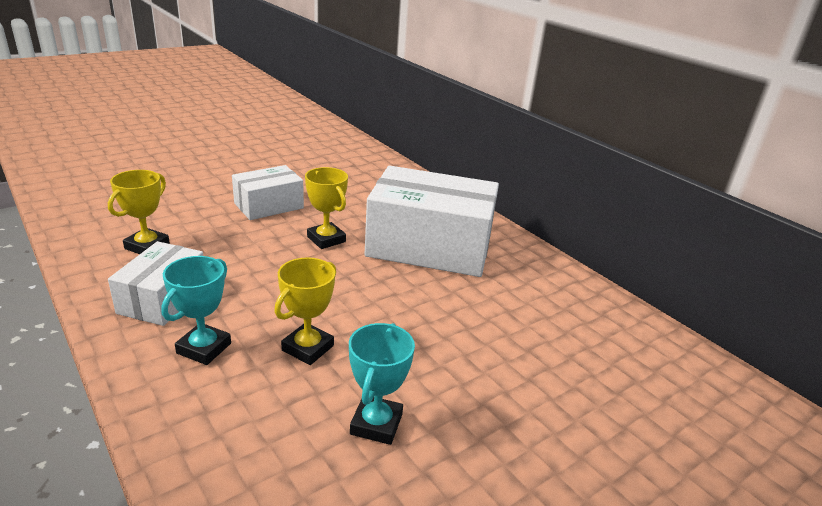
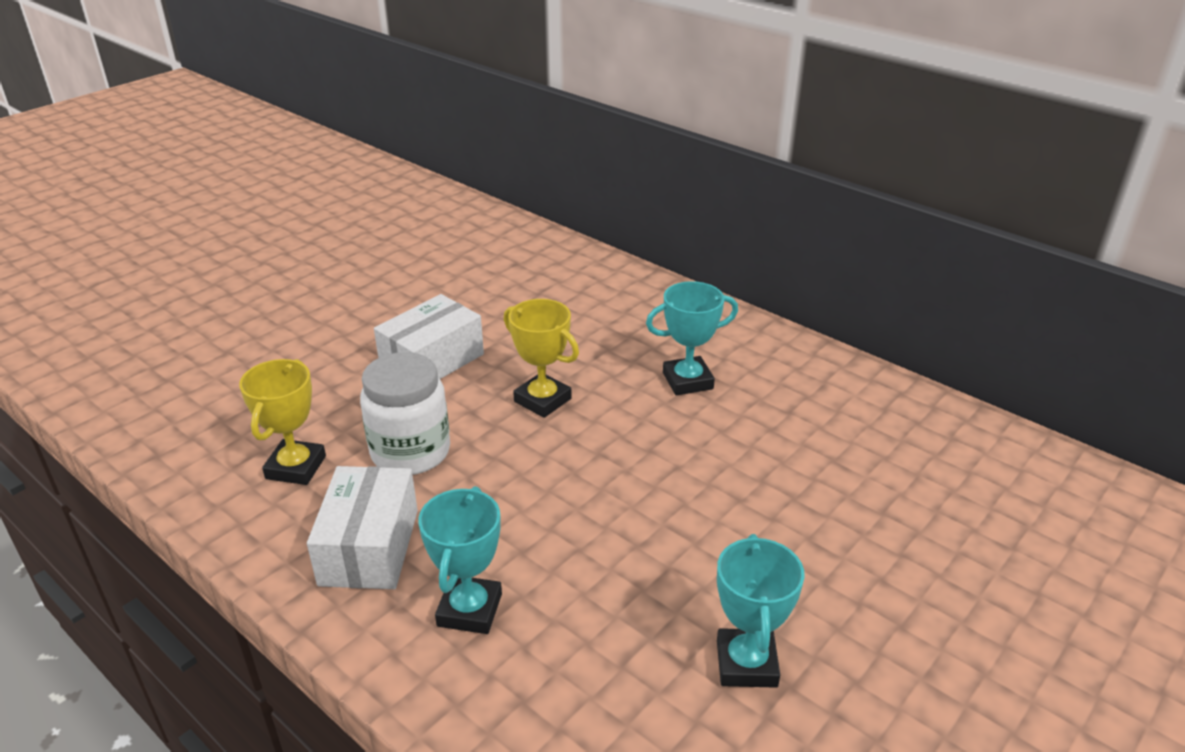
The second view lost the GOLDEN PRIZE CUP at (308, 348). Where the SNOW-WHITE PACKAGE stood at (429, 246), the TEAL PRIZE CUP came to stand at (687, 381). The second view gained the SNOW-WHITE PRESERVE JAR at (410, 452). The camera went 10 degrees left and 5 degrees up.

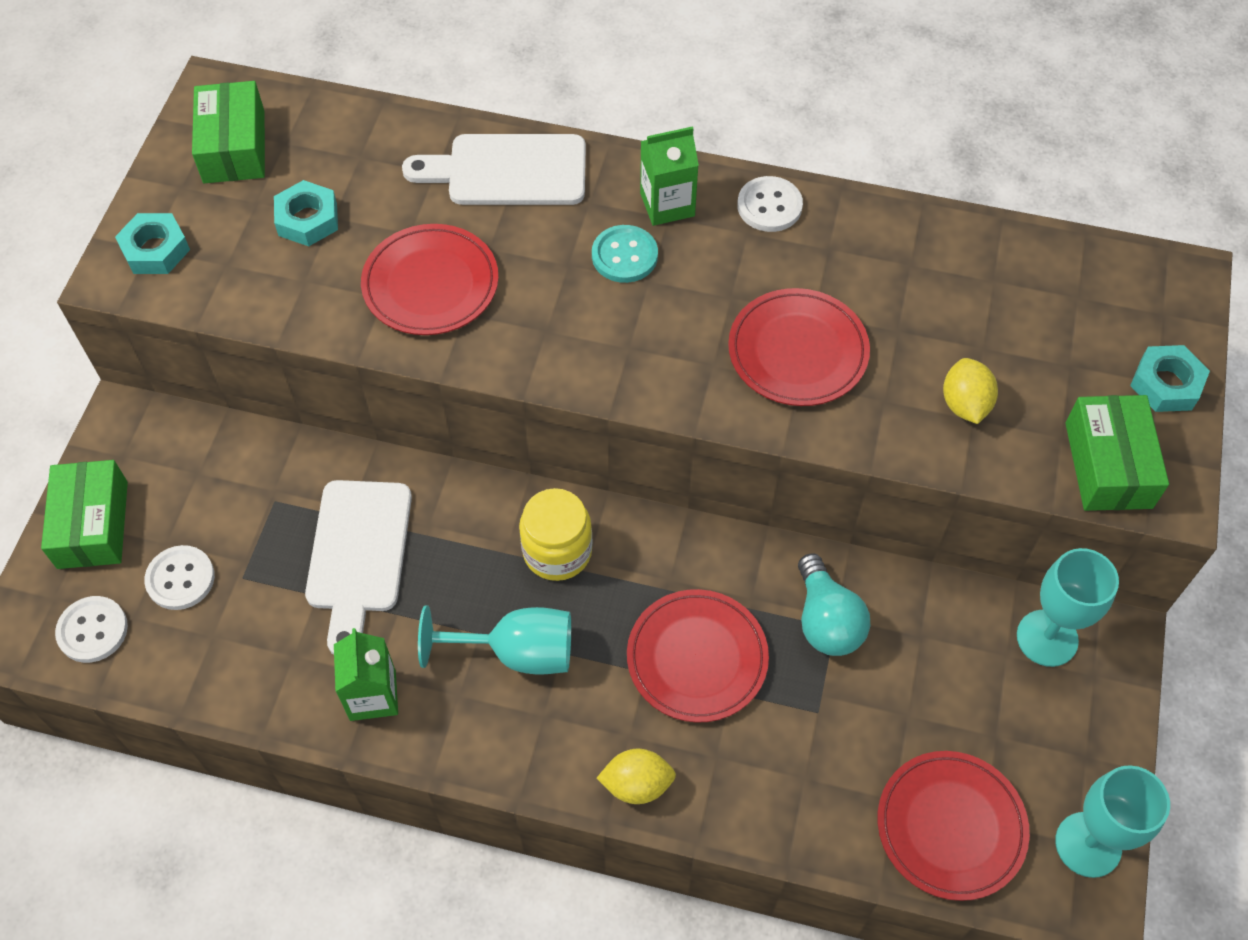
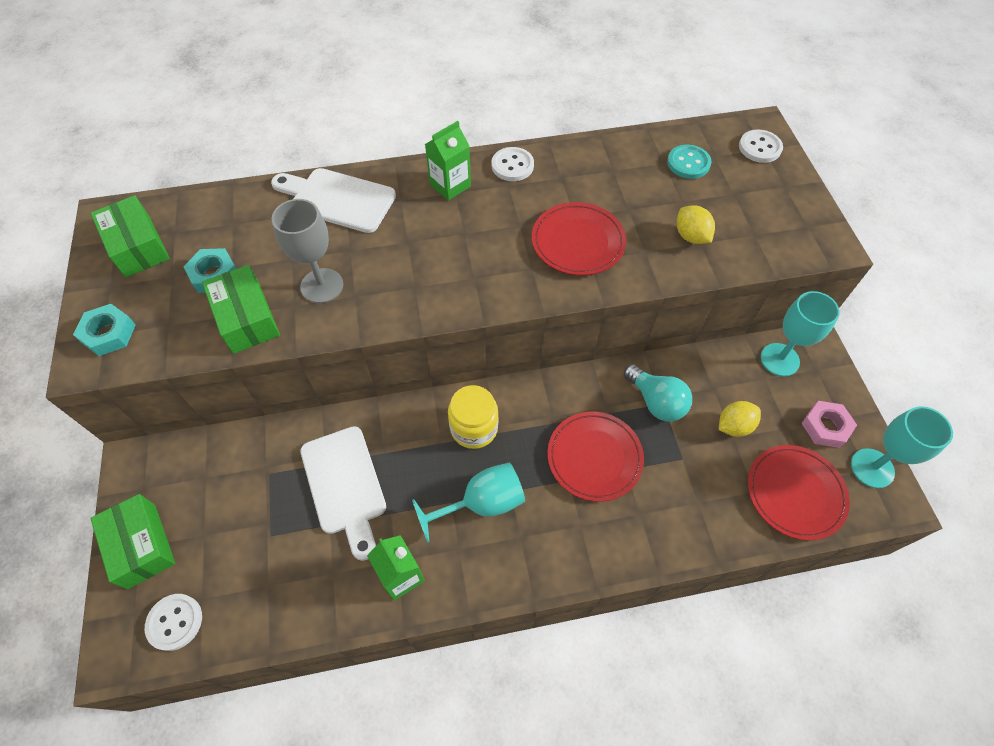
The SNOW-WHITE SEWING BUTTON ended up elsewhere, having gone from (180, 579) to (759, 148). Where the CRIMSON PLATE stood at (430, 284), the GREY CHALICE came to stand at (322, 286). The SNOW-WHITE CUTTING BOARD at (508, 171) ended up facing another way, 45 degrees clockwise from before. The TEAL SEWING BUTTON ended up elsewhere, having gone from (624, 256) to (688, 163). The GOLDEN LEMON ended up elsewhere, having gone from (637, 784) to (734, 426). The EMERALD PACKAGE ended up elsewhere, having gone from (1108, 465) to (247, 318). The second view lost the TEAL HEX NUT at (1166, 384). The second view gained the ROSY HEX NUT at (825, 427). The camera went 25 degrees left and 0 degrees up.

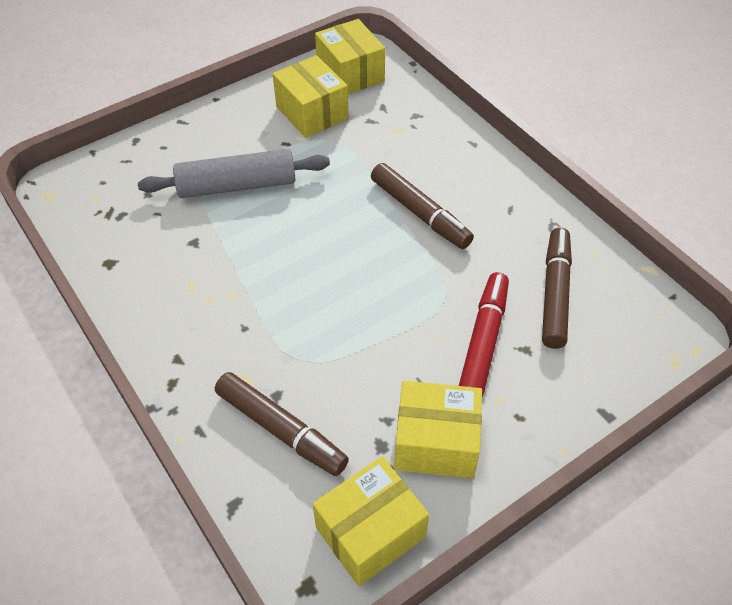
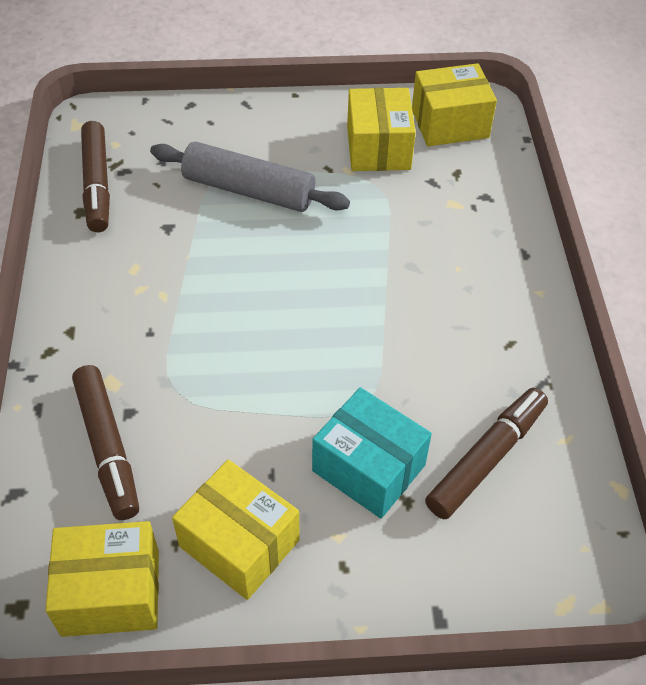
The GOLDEN PACKAGE at (350, 74) ended up facing another way, 75 degrees clockwise from before. The BROWN MARKER ended up elsewhere, having gone from (420, 213) to (97, 184). Where the CRIMSON MARKER stood at (483, 341), the TEAL PACKAGE came to stand at (368, 468). The camera went 30 degrees right and 0 degrees up.

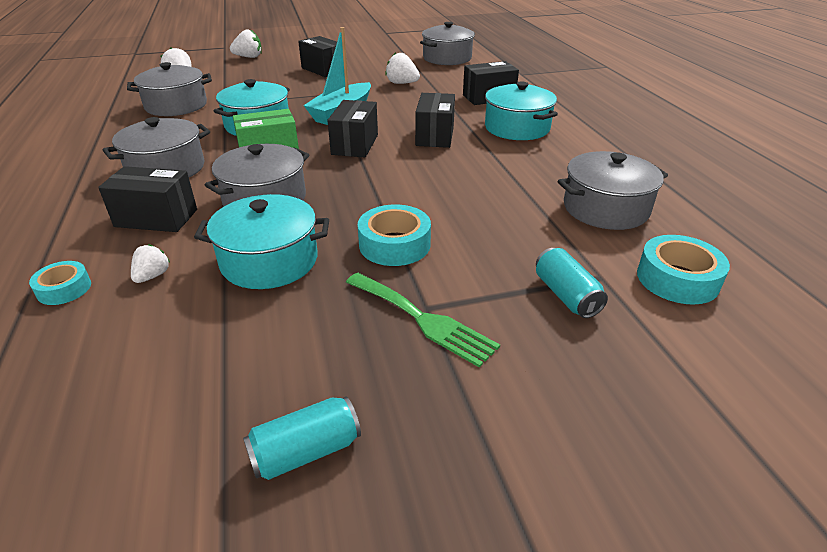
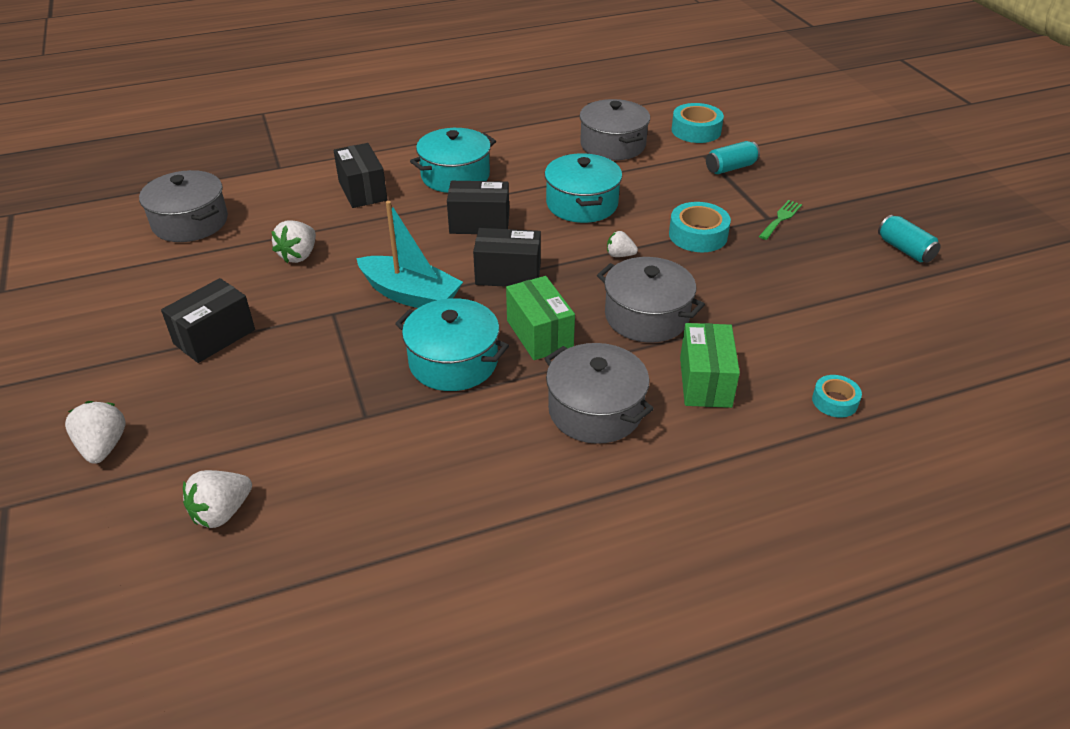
What was the BLACK PACKAGE at (156, 218) turned into the EMERALD PACKAGE at (705, 382). The second view lost the GREY POT at (176, 106). The SNOW-WHITE TOY STRAWBERRY ended up elsewhere, having gone from (152, 276) to (620, 255). The TEAL POT ended up elsewhere, having gone from (269, 261) to (582, 204). The size of the EMERALD FORK at (423, 320) changed by a factor of 0.65. The camera went 95 degrees left and 5 degrees up.

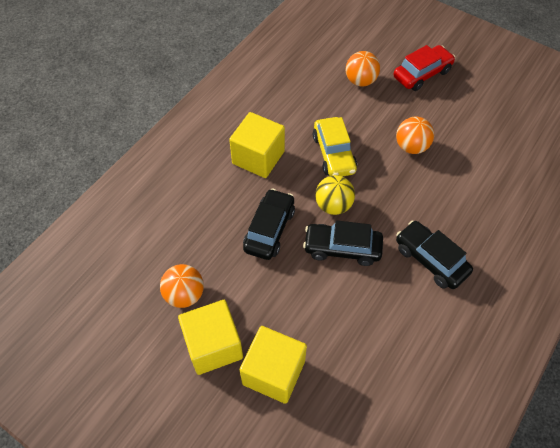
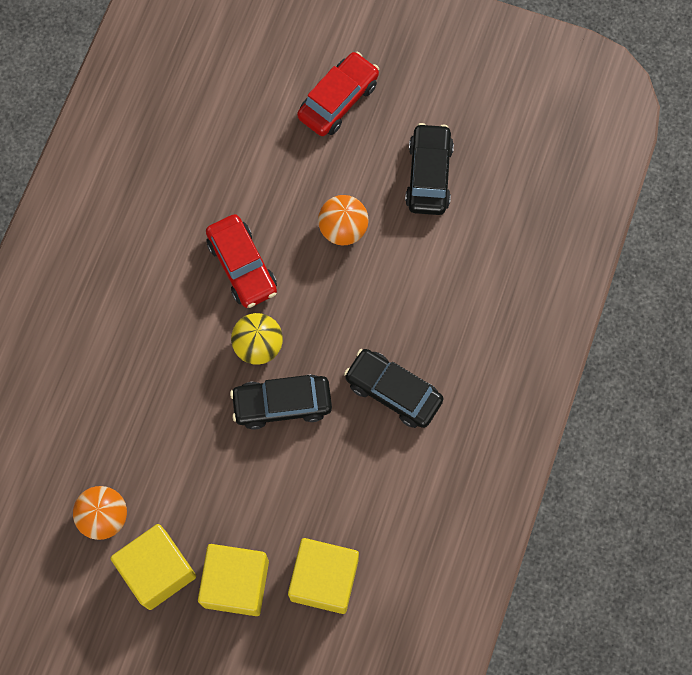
The GOLDEN BLOCK ended up elsewhere, having gone from (258, 157) to (324, 579). The BLACK TOY CAR ended up elsewhere, having gone from (269, 229) to (428, 175). What was the GOLDEN TOY CAR at (334, 154) turned into the CRIMSON TOY CAR at (242, 266). The second view lost the ORANGE SPHERE at (360, 81). The camera went 15 degrees left and 15 degrees up.

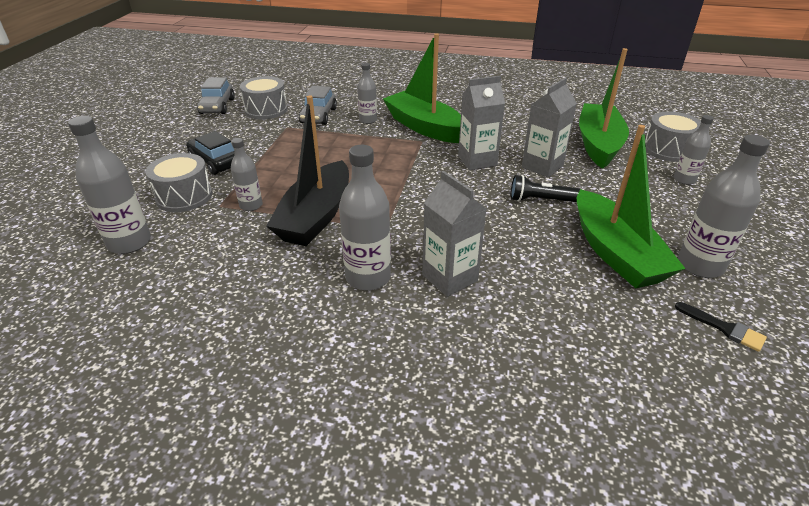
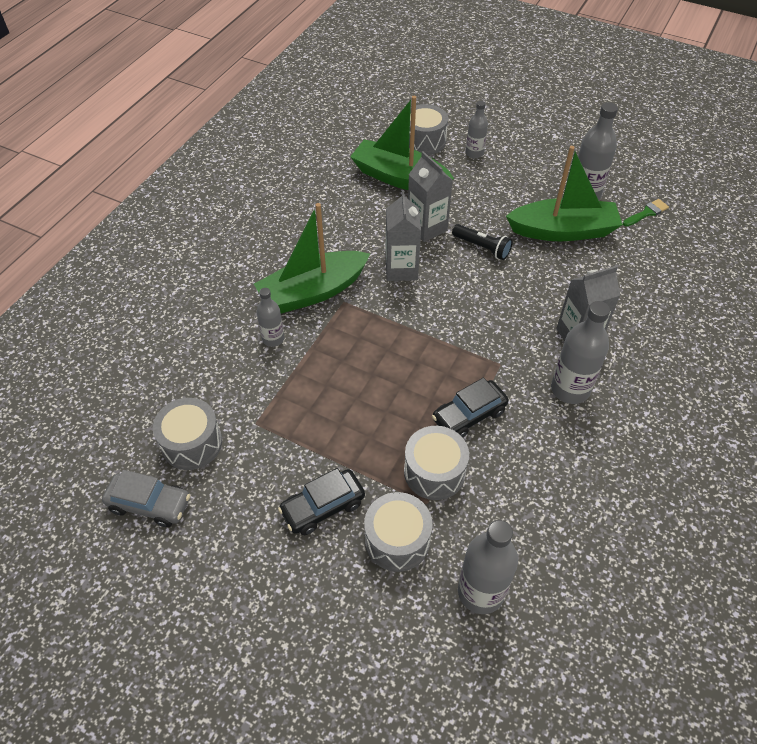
Where the GREY BOTTLE stood at (251, 205), the GREY TOY DRUM came to stand at (434, 472). Where the BLACK BOAT stood at (316, 216), the BLACK TOY CAR came to stand at (469, 415). The second view lost the GREY TOY CAR at (318, 116). The BLACK POCKET TORCH at (540, 200) ended up facing another way, 75 degrees counterclockwise from before. What was the BLACK PAINTBRUSH at (724, 328) turned into the EMERALD PAINTBRUSH at (646, 213). The camera went 75 degrees left and 15 degrees up.

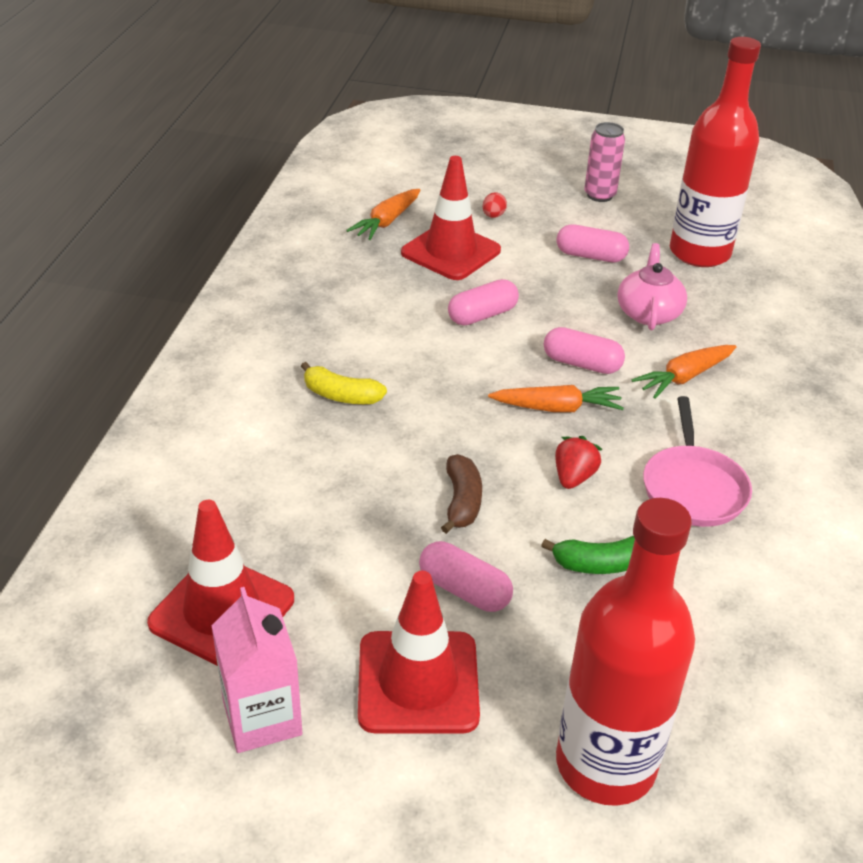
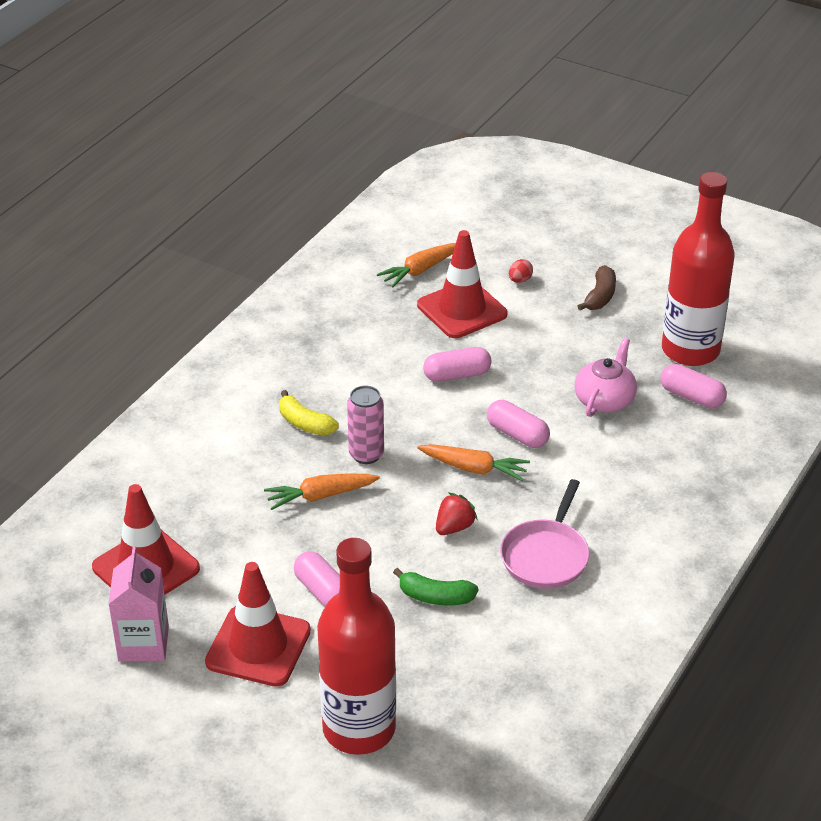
The BROWN TOY BANANA ended up elsewhere, having gone from (462, 502) to (600, 296). The ROSY PILL ended up elsewhere, having gone from (590, 256) to (691, 397). The ROSY CAN ended up elsewhere, having gone from (599, 195) to (366, 454). The ORANGE CARROT ended up elsewhere, having gone from (684, 377) to (321, 496). The camera went 20 degrees right and 0 degrees up.

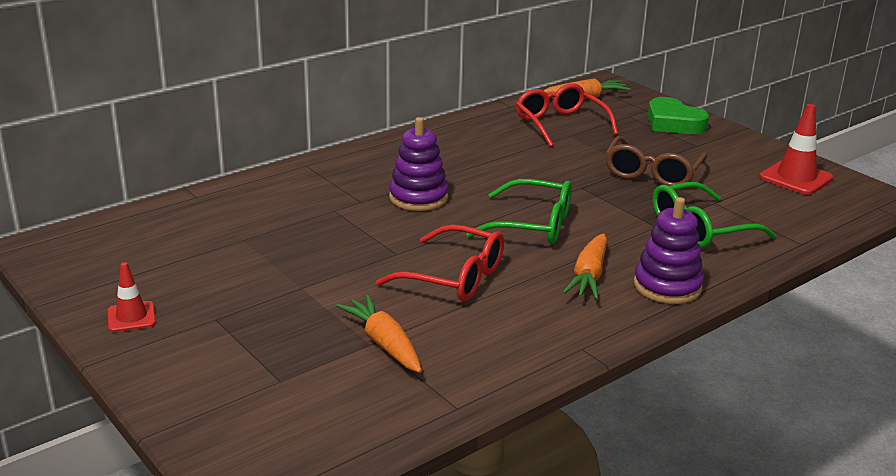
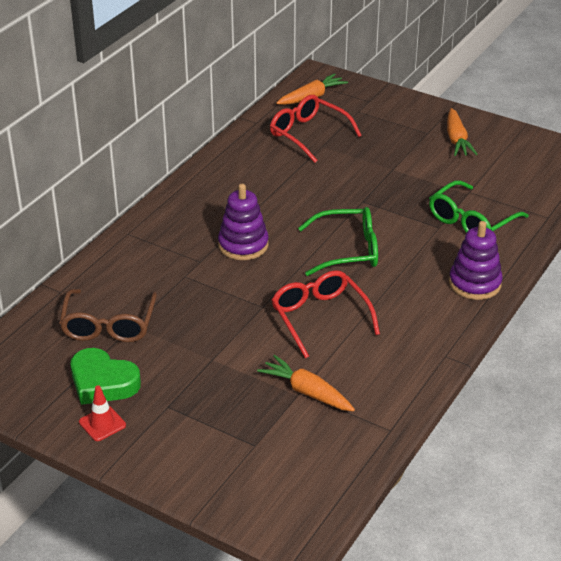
The CRIMSON SPECTACLES at (454, 277) ended up facing another way, 120 degrees counterclockwise from before. The ORANGE CARROT ended up elsewhere, having gone from (589, 276) to (457, 140). The BROWN SPECTACLES ended up elsewhere, having gone from (652, 173) to (109, 325). The EMERALD LOVE HEART ended up elsewhere, having gone from (673, 123) to (102, 382). The second view lost the CRIMSON TRAFFIC CONE at (796, 178). The camera went 20 degrees left and 10 degrees up.

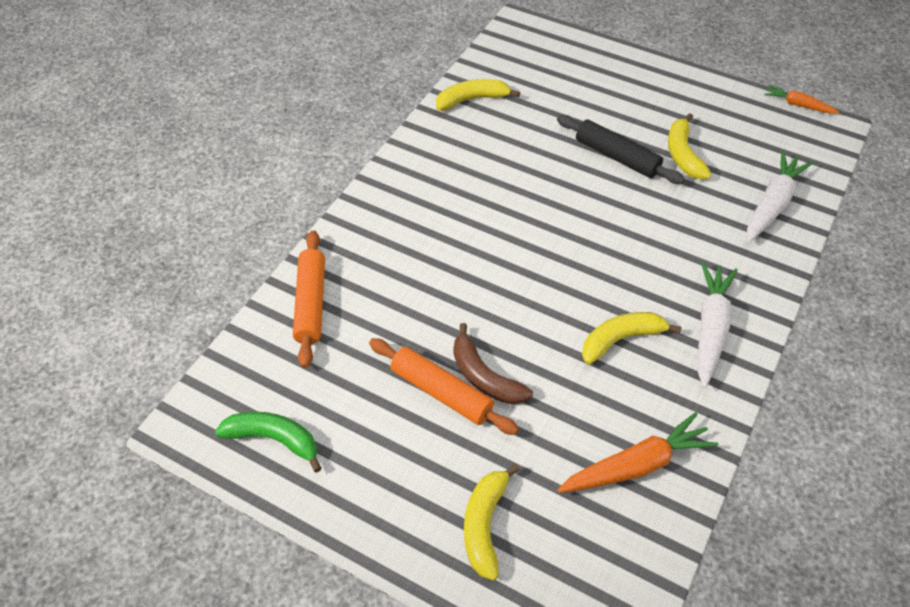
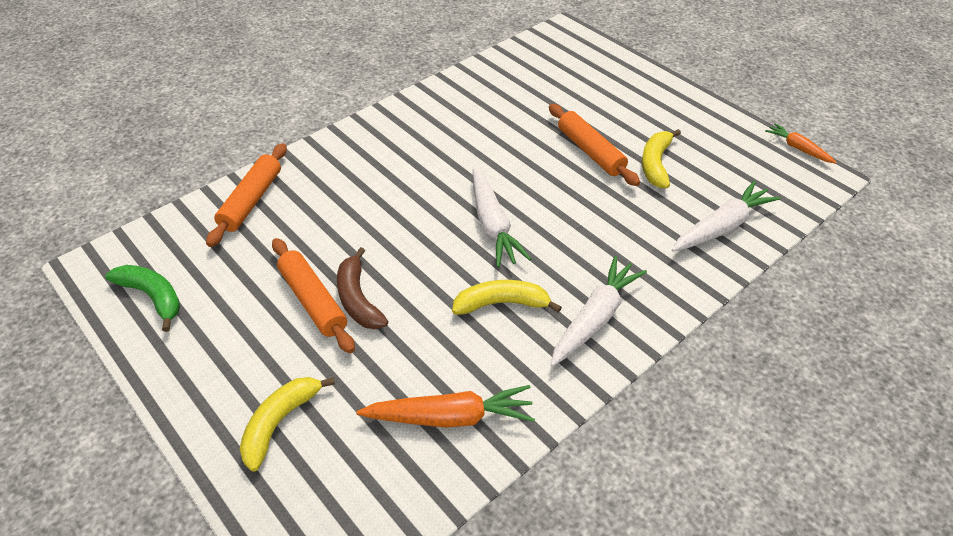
The second view lost the GOLDEN TOY BANANA at (472, 99). What was the BLACK ROLLING PIN at (616, 157) turned into the ORANGE ROLLING PIN at (590, 151). The second view gained the SNOW-WHITE CARROT at (493, 225). The camera went 20 degrees right and 5 degrees down.

